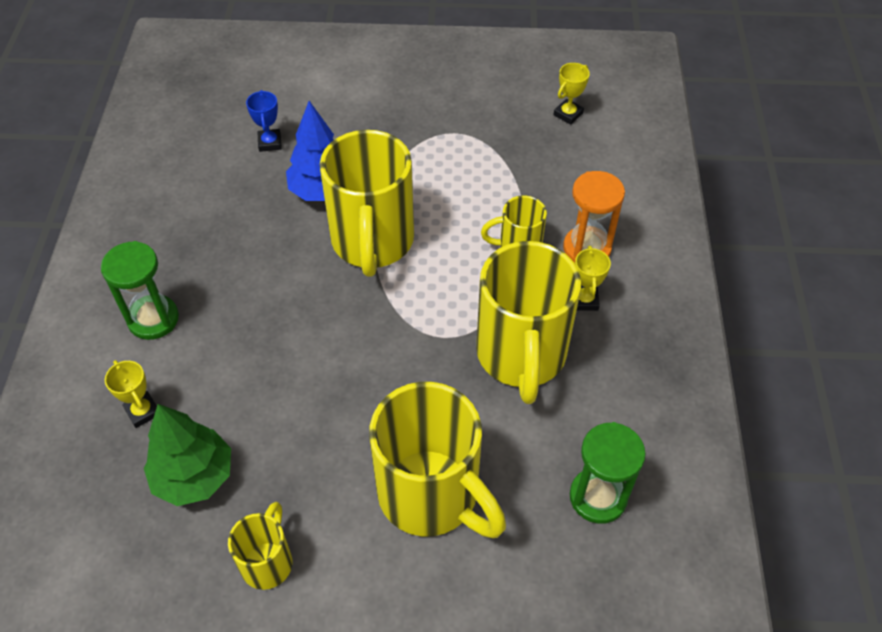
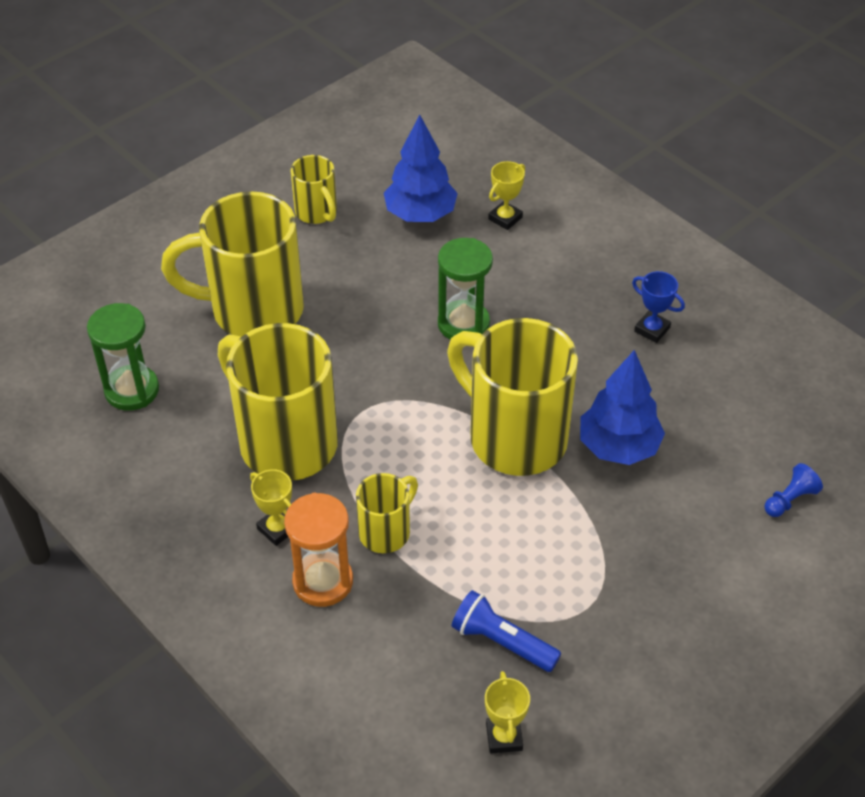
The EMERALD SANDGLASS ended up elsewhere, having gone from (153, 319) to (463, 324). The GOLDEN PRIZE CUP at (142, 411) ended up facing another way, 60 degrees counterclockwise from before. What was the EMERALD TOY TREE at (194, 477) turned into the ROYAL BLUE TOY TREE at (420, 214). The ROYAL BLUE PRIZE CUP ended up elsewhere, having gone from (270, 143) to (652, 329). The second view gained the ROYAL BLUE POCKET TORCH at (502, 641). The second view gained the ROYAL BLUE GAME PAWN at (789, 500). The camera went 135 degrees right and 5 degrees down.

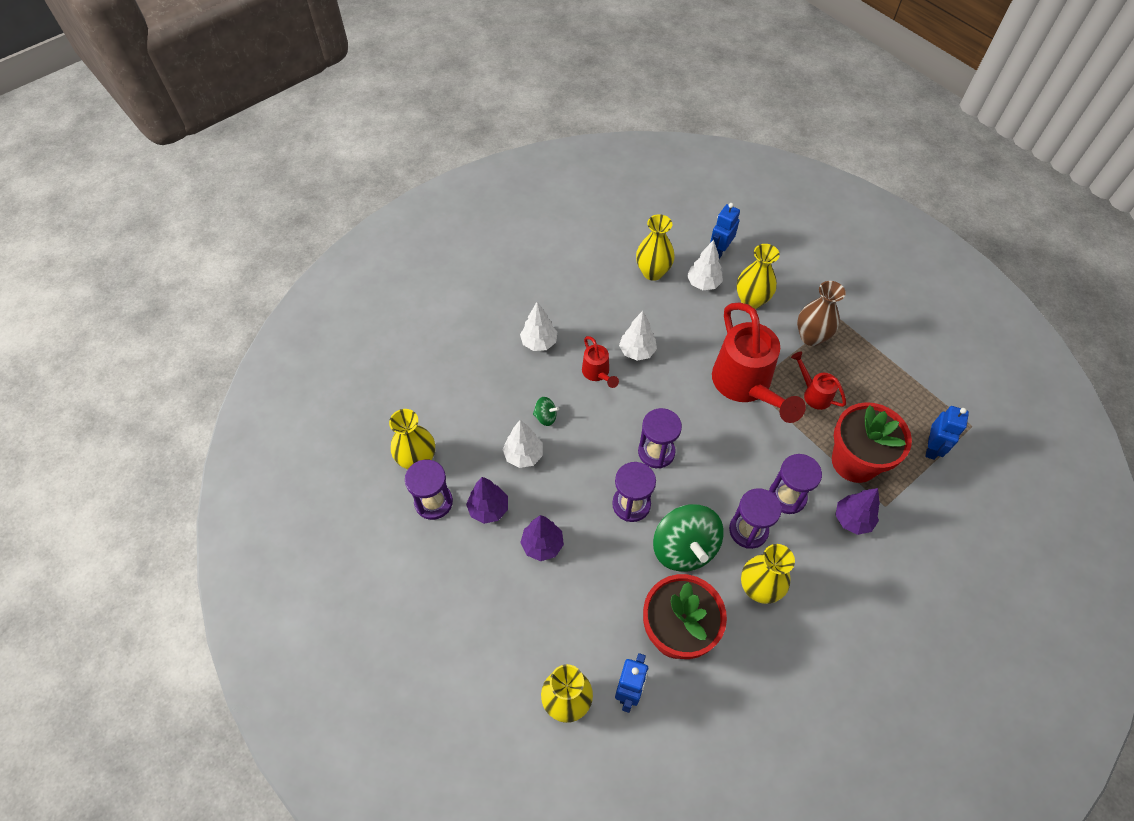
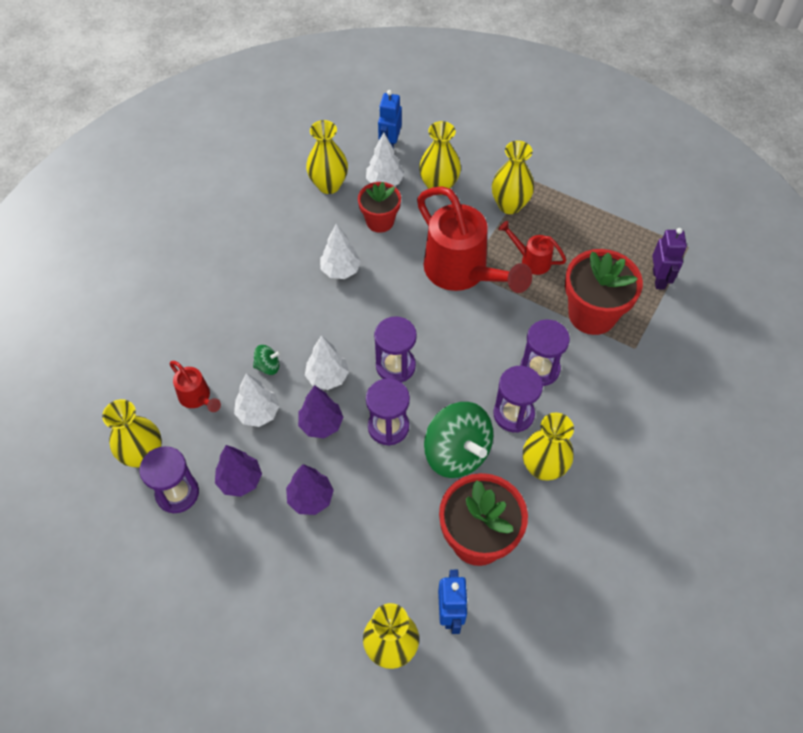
The SNOW-WHITE TOY TREE ended up elsewhere, having gone from (539, 343) to (327, 377). The CRIMSON SPRINKLING CAN ended up elsewhere, having gone from (597, 374) to (197, 398). What was the BROWN VASE at (811, 337) turned into the GOLDEN VASE at (509, 205). The VIOLET TOY TREE ended up elsewhere, having gone from (852, 519) to (321, 424). What was the ROYAL BLUE ROBOT at (931, 448) turned into the VIOLET ROBOT at (659, 279). The second view gained the CRIMSON POTTED PLANT at (380, 221). The camera went 20 degrees left and 0 degrees up.

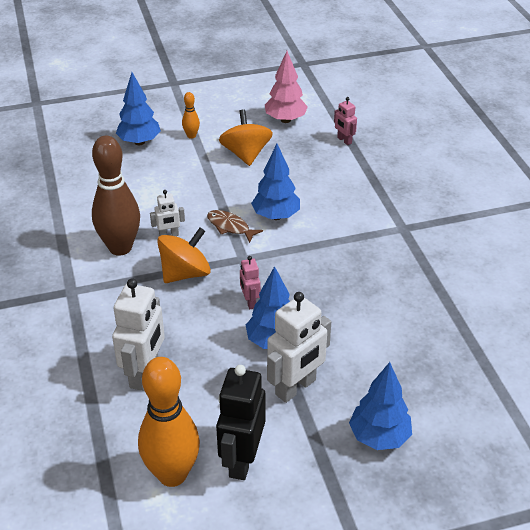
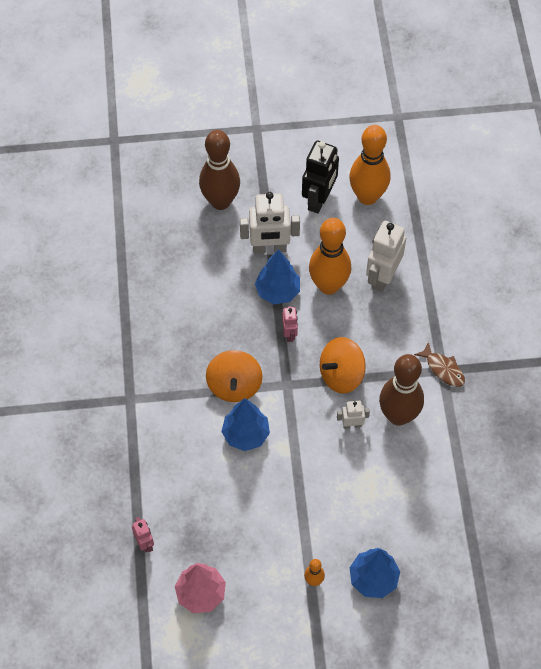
The BROWN FISH FIGURE ended up elsewhere, having gone from (230, 227) to (443, 369). The ORANGE TOY TOP ended up elsewhere, having gone from (246, 154) to (234, 385). The SNOW-WHITE ROBOT at (296, 387) ended up facing another way, 150 degrees counterclockwise from before. Where the ROYAL BLUE TOY TREE stood at (379, 437), the BROWN TENPIN came to stand at (220, 201). The second view gained the ORANGE TENPIN at (328, 285). The camera went 170 degrees left and 20 degrees up.

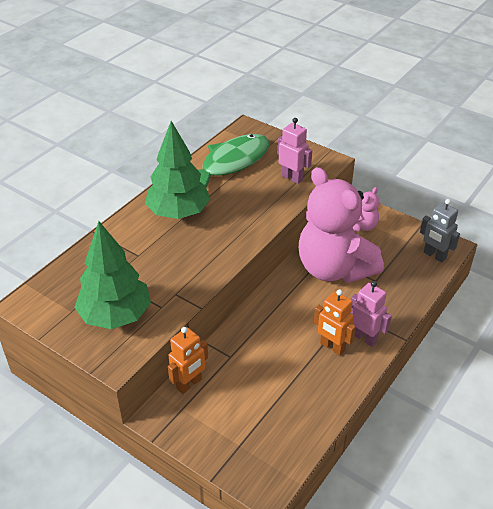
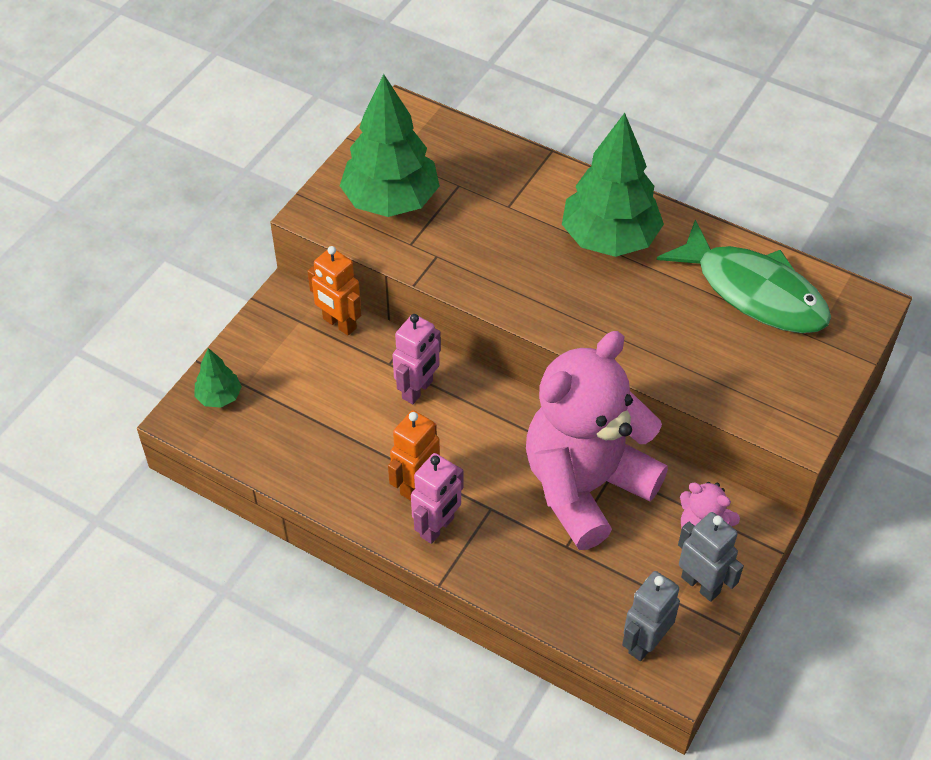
The ROSY ROBOT ended up elsewhere, having gone from (292, 178) to (418, 390). The second view gained the EMERALD TOY TREE at (219, 397). The second view gained the GREY ROBOT at (701, 584). The camera went 85 degrees right and 10 degrees up.

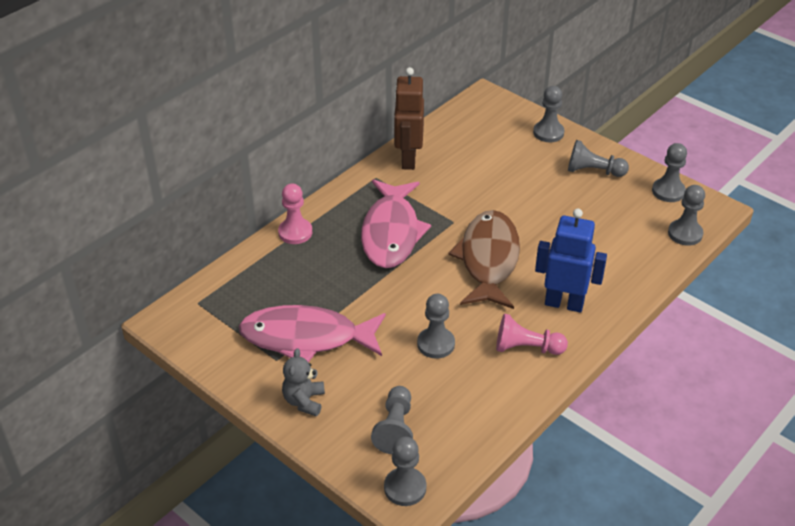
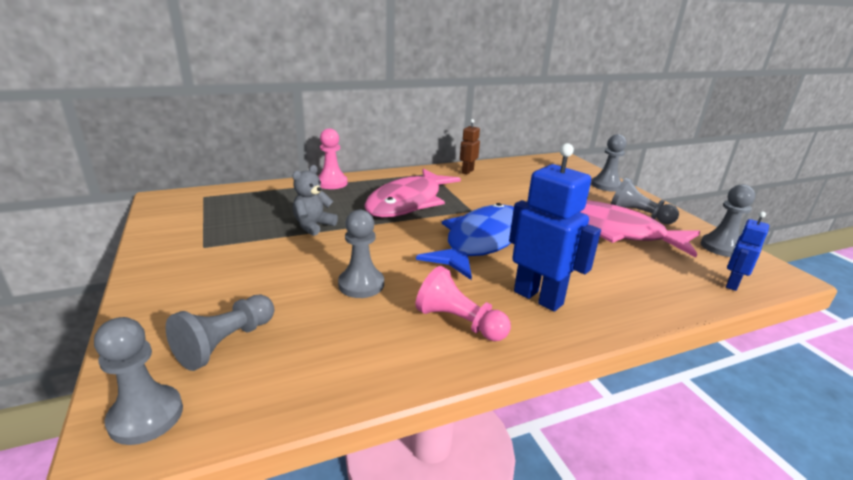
The ROSY FISH FIGURE ended up elsewhere, having gone from (306, 338) to (613, 231). The GREY TEDDY ended up elsewhere, having gone from (304, 401) to (313, 226). The size of the BROWN ROBOT at (408, 159) changed by a factor of 0.55. What was the BROWN FISH FIGURE at (488, 260) turned into the ROYAL BLUE FISH FIGURE at (481, 241). Where the GREY GAME PAWN stood at (685, 234), the ROYAL BLUE ROBOT came to stand at (732, 284). The camera went 25 degrees right and 15 degrees down.

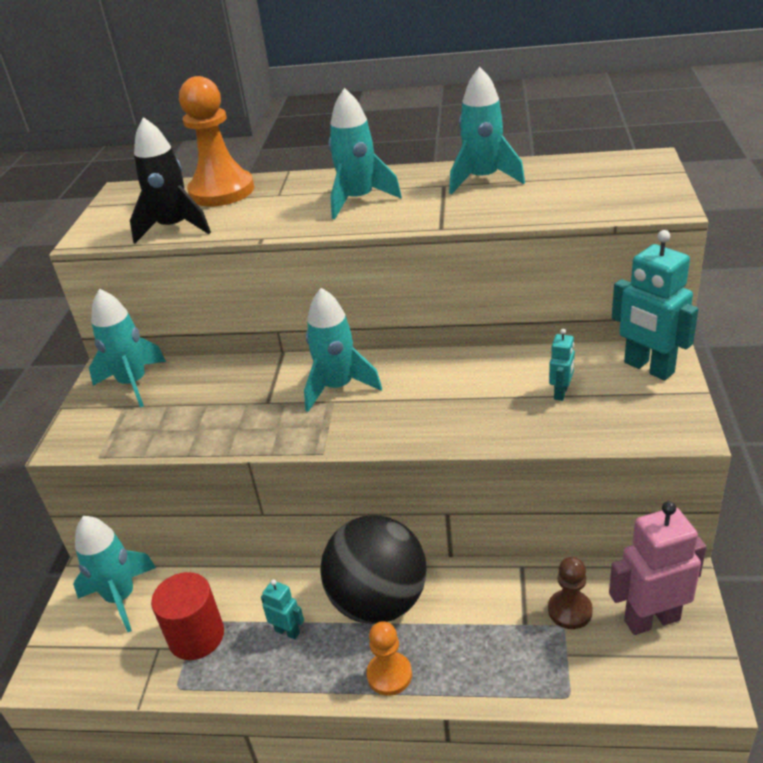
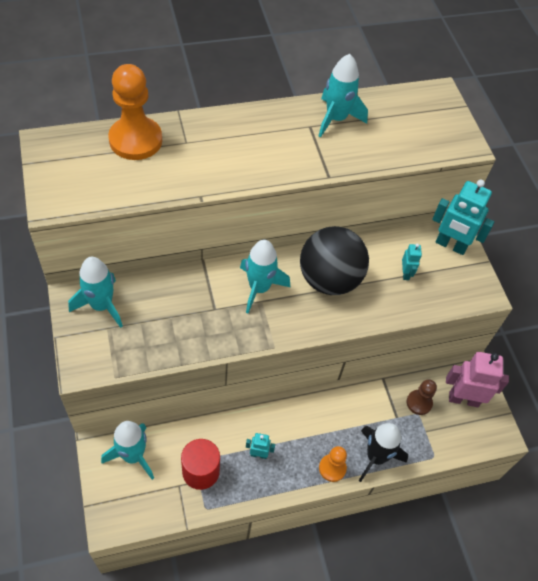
The BLACK SPACESHIP ended up elsewhere, having gone from (174, 228) to (376, 457). The BLACK SPHERE ended up elsewhere, having gone from (379, 602) to (329, 279). The second view lost the TEAL SPACESHIP at (358, 200). The ROSY ROBOT at (651, 619) ended up facing another way, 45 degrees clockwise from before. The camera went 30 degrees left and 20 degrees up.

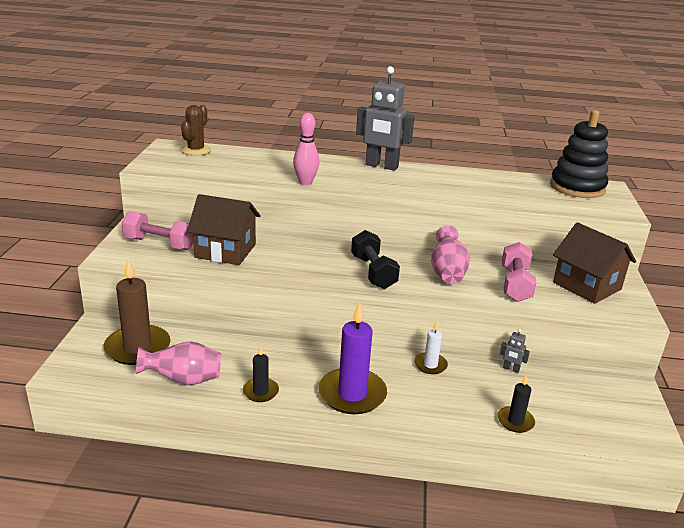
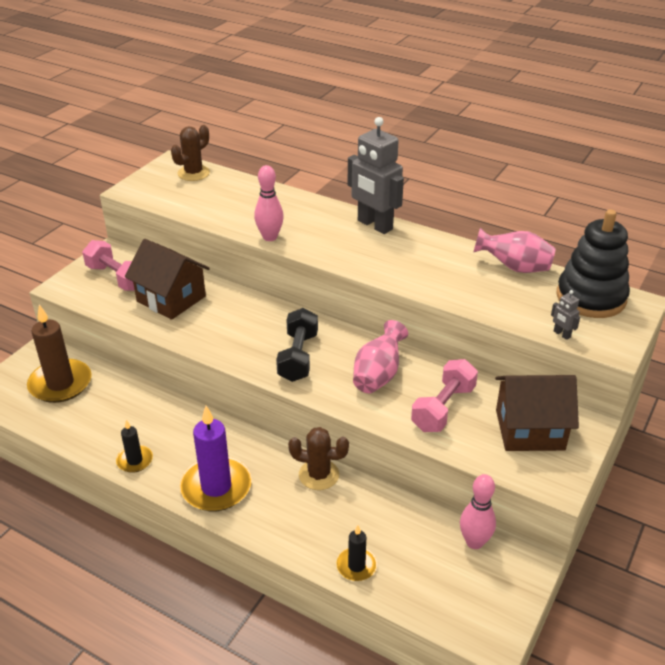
The ROSY VASE ended up elsewhere, having gone from (183, 380) to (514, 267). Where the SNOW-WHITE PILLAR CANDLE stood at (430, 365), the BROWN SAGUARO CACTUS came to stand at (319, 475). The GREY ROBOT ended up elsewhere, having gone from (511, 369) to (561, 334). The BROWN TOY HOUSE at (586, 286) ended up facing another way, 75 degrees counterclockwise from before. The second view gained the ROSY TENPIN at (474, 542). The camera went 25 degrees right and 10 degrees up.

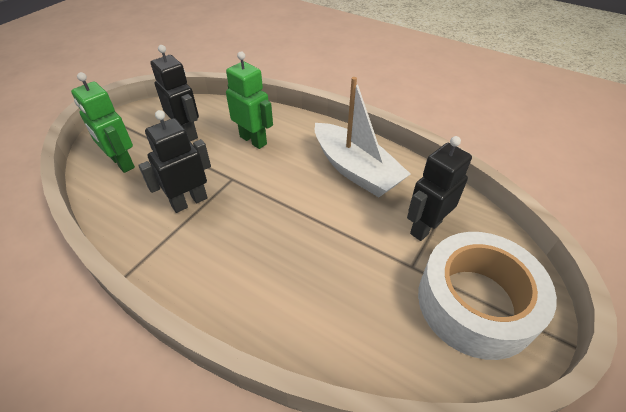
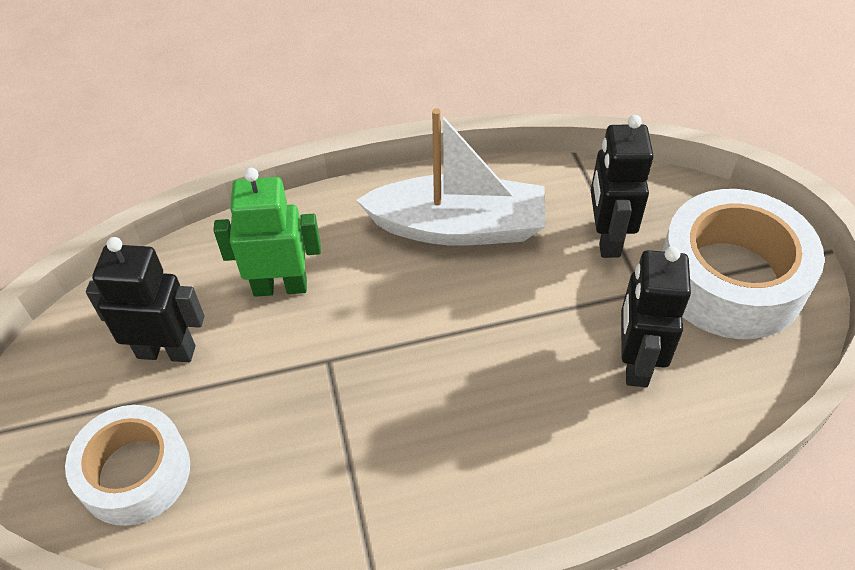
Where the EMERALD ROBOT stood at (122, 163), the SNOW-WHITE STICKY TAPE came to stand at (135, 473). The BLACK ROBOT ended up elsewhere, having gone from (189, 201) to (635, 362). The camera went 45 degrees left and 5 degrees up.

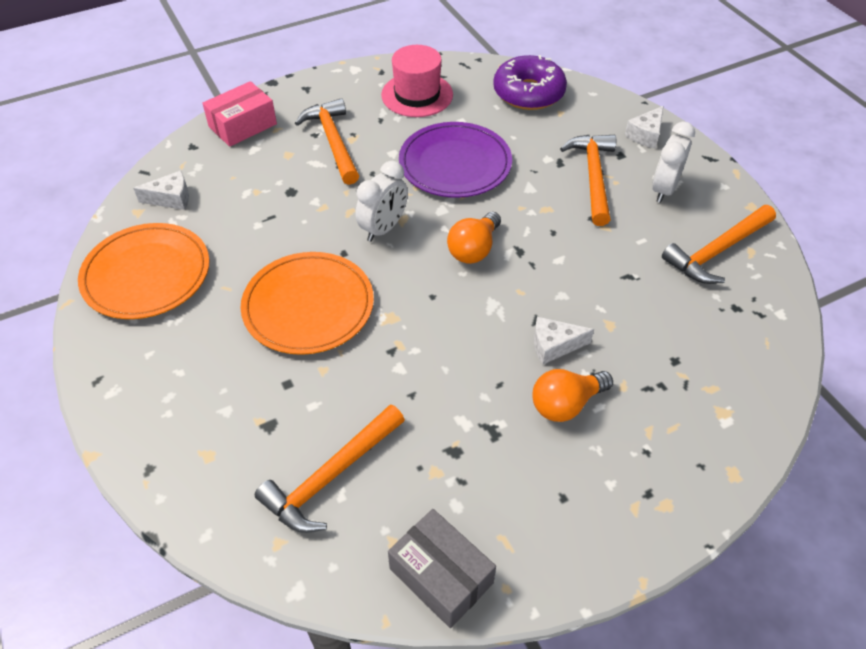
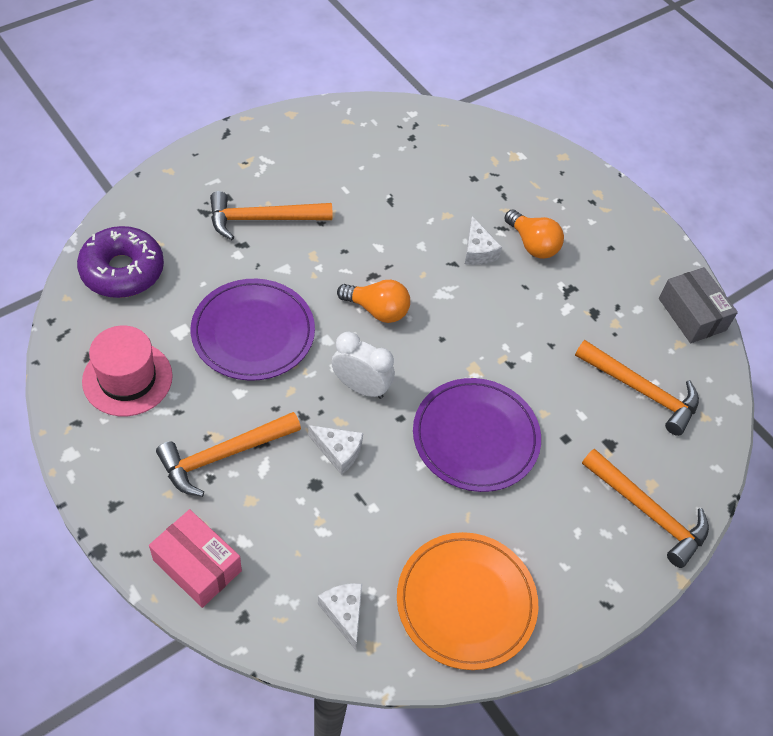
What was the ORANGE PLATE at (308, 306) turned into the VIOLET PLATE at (475, 437). The GREY PACKAGE at (441, 576) ended up facing another way, 60 degrees counterclockwise from before. The SNOW-WHITE CHEESE WEDGE ended up elsewhere, having gone from (645, 135) to (338, 452). The second view lost the SNOW-WHITE BEDSIDE CLOCK at (664, 189). The ORANGE HAMMER ended up elsewhere, having gone from (716, 252) to (648, 513). The camera went 105 degrees left and 5 degrees up.

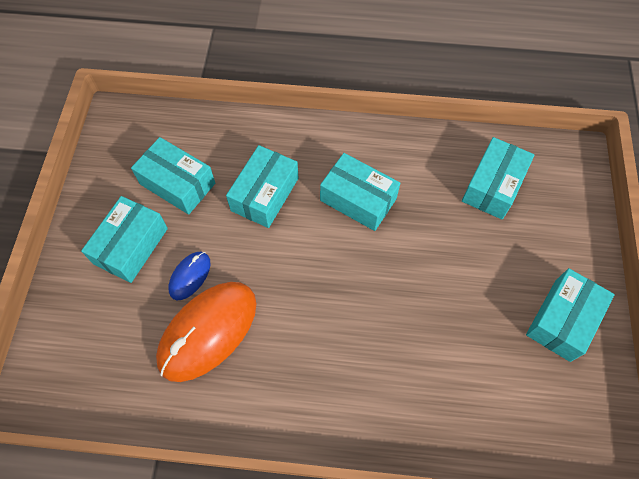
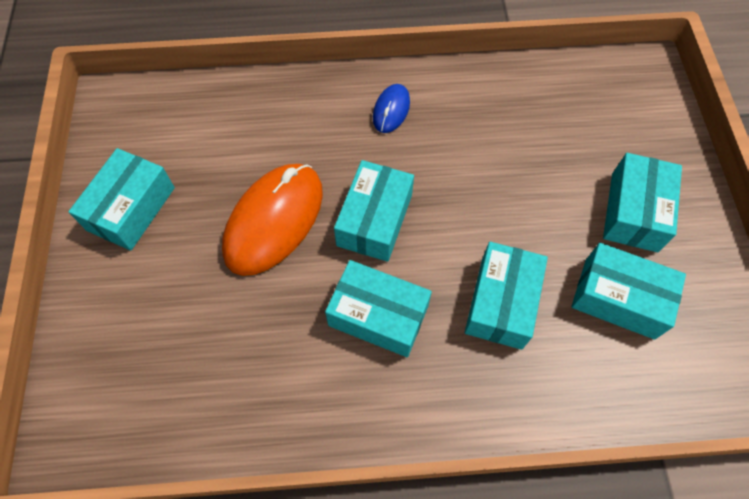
The ORANGE PC MOUSE ended up elsewhere, having gone from (208, 331) to (274, 221). The ROYAL BLUE PC MOUSE ended up elsewhere, having gone from (190, 276) to (391, 110). The TEAL PACKAGE ended up elsewhere, having gone from (493, 186) to (375, 220). The camera went 170 degrees right and 0 degrees up.

